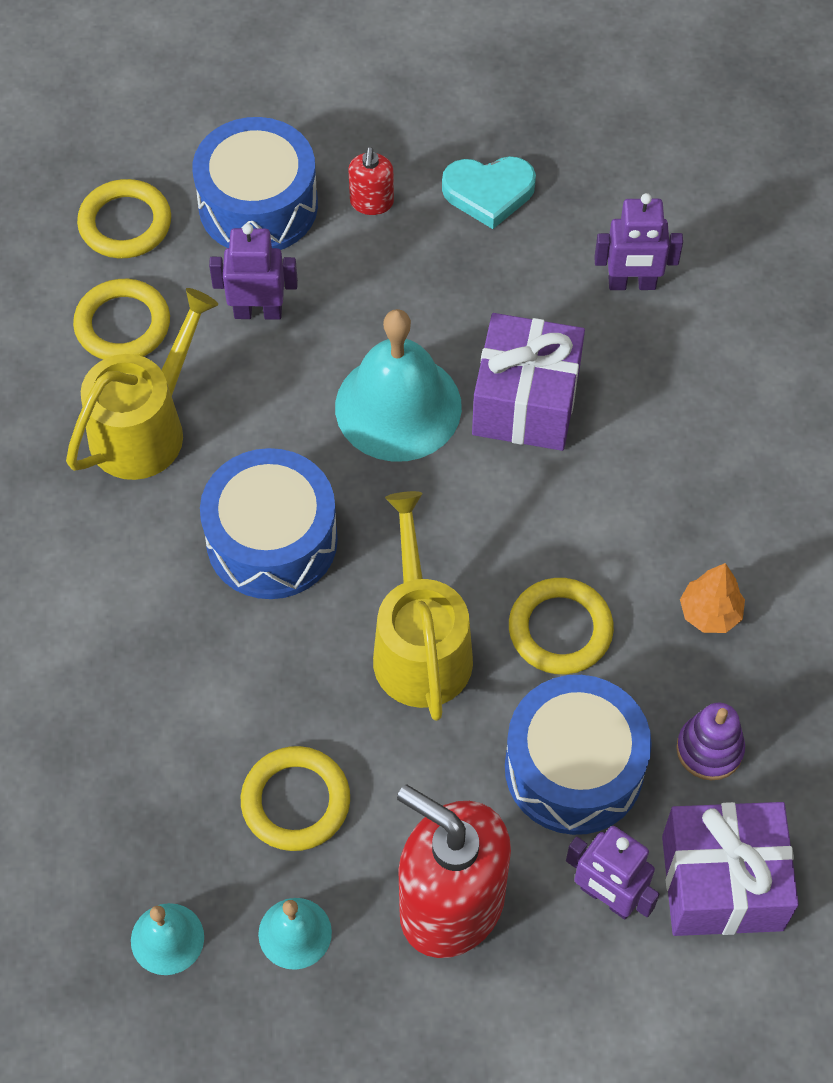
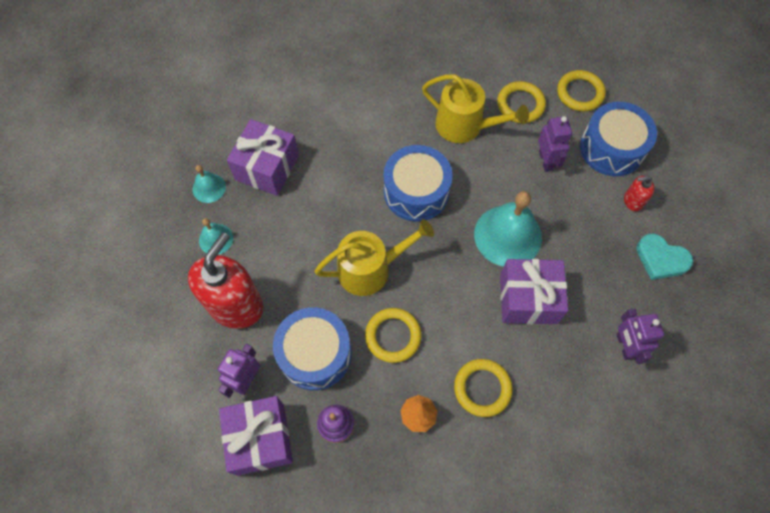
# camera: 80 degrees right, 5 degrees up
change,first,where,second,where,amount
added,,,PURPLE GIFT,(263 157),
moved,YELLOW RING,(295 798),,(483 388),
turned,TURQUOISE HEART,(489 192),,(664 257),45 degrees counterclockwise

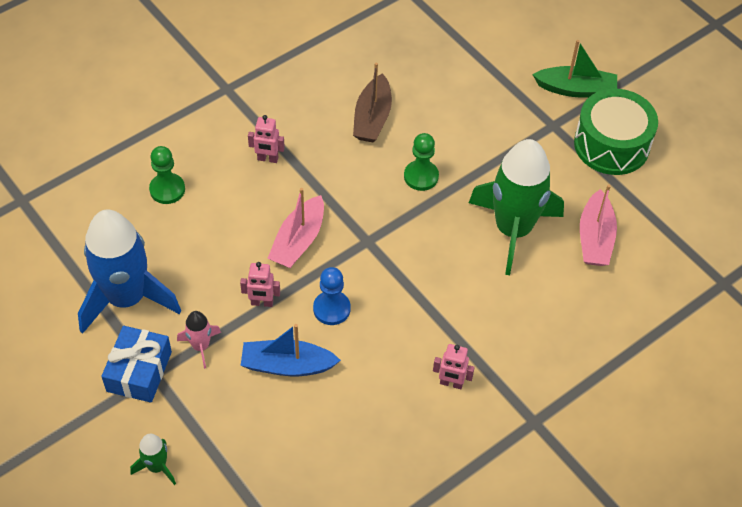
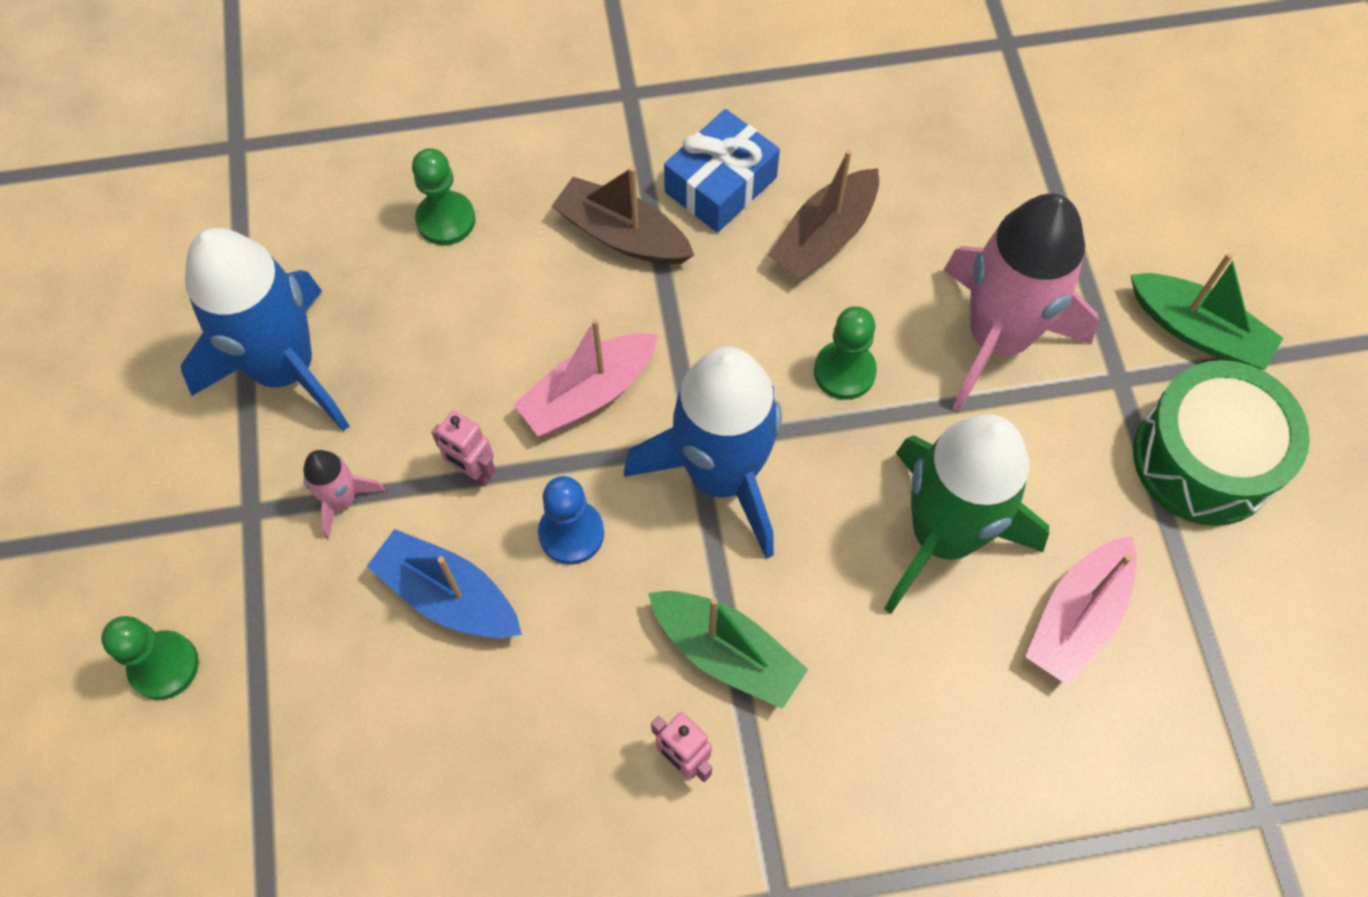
# camera: 30 degrees right, 10 degrees up
change,first,where,second,where,amount
replaced,GREEN ROCKET,(153 459),GREEN PAWN,(150 658),
replaced,PINK ROBOT,(266 139),BROWN BOAT,(623 215),
added,,,BLUE ROCKET,(703 453),
added,,,GREEN BOAT,(728 650),
moved,BLUE GIFT,(136 364),,(722 171),
added,,,PINK ROCKET,(1021 303),

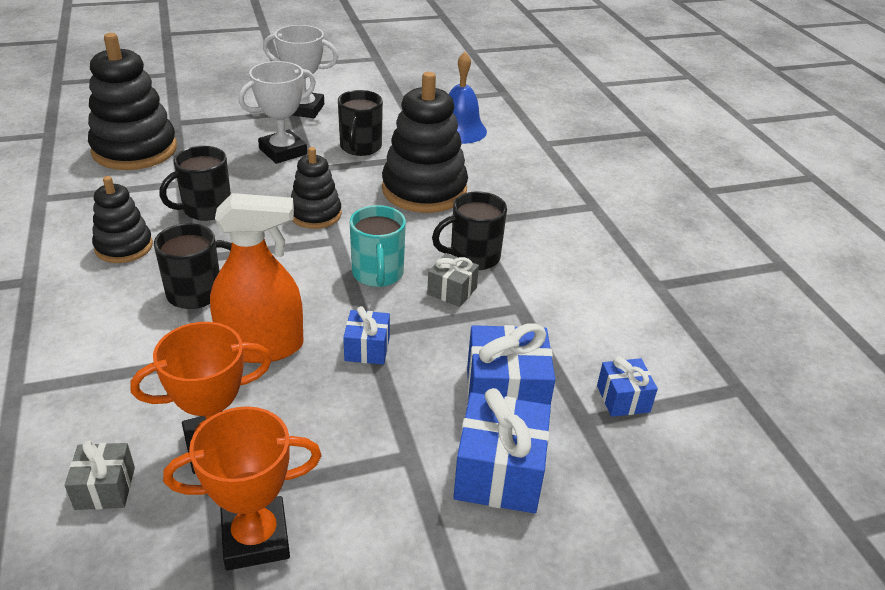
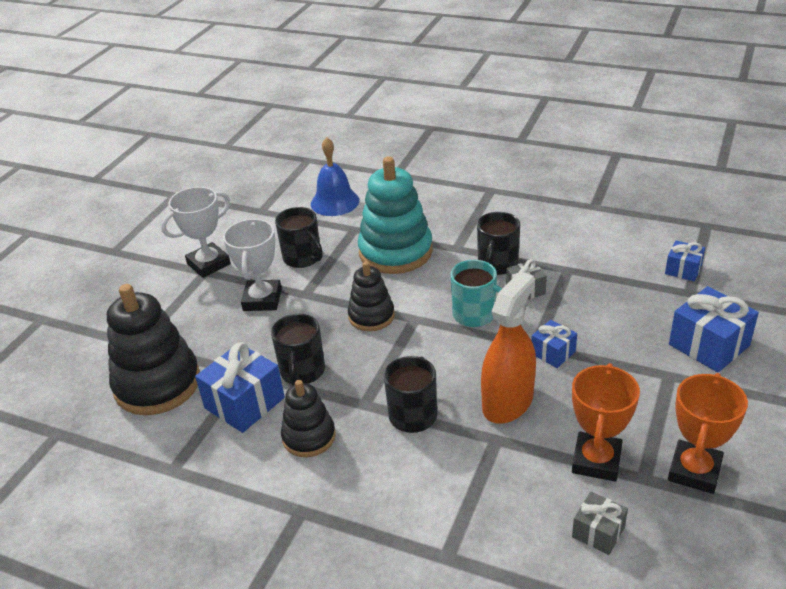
# camera: 45 degrees left, 0 degrees up
change,first,where,second,where,amount
moved,BLUE GIFT,(511 364),,(240 387),
recoloured,BLACK STACKING TOY,(425 142),TURQUOISE STACKING TOY,(395 215),

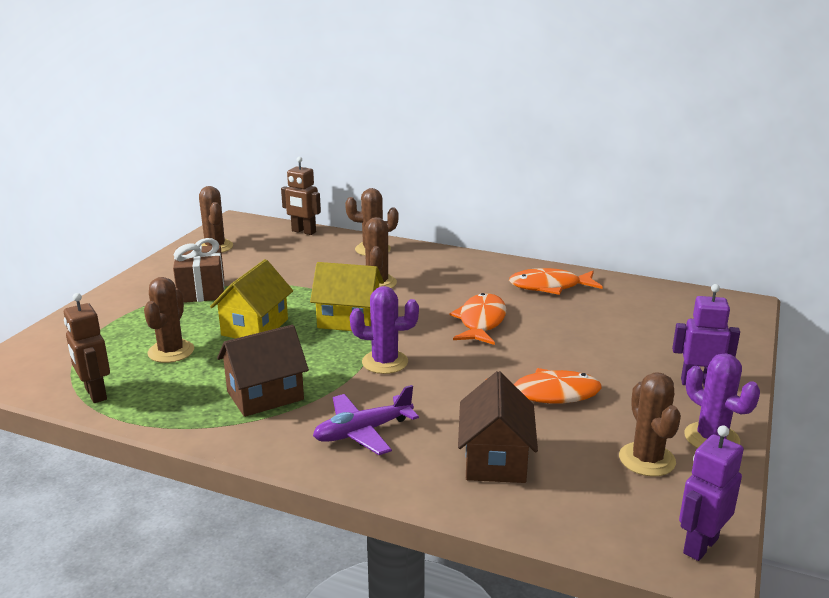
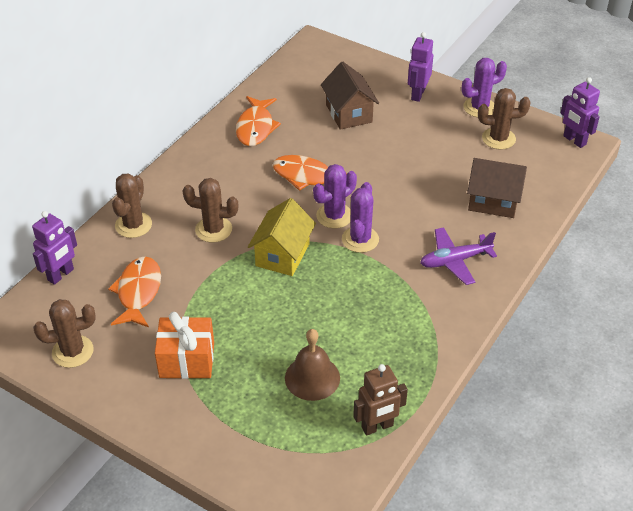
# camera: 80 degrees left, 20 degrees up
change,first,where,second,where,amount
recoloured,BROWN ROBOT,(301 196),PURPLE ROBOT,(54 248),
moved,ORANGE FISH,(543 386),,(134 291),
recoloured,BROWN GIFT,(198 270),ORANGE GIFT,(184 345),
replaced,BROWN CACTUS,(169 320),BROWN BELL,(312 365),
added,,,PURPLE CACTUS,(335 196),
moved,BROWN HOUSE,(263 371),,(350 96),
turned,PURPLE PLANE,(366 420),,(458 256),90 degrees clockwise
removed,YELLOW HOUSE,(251 299),,,

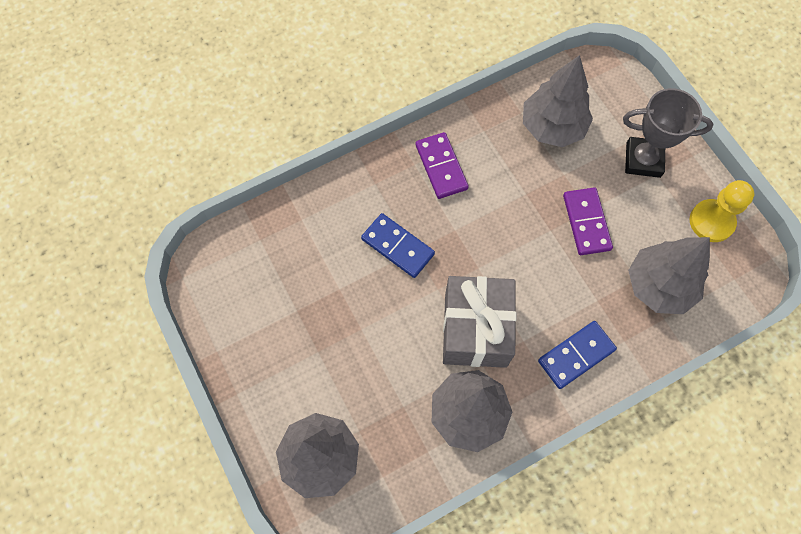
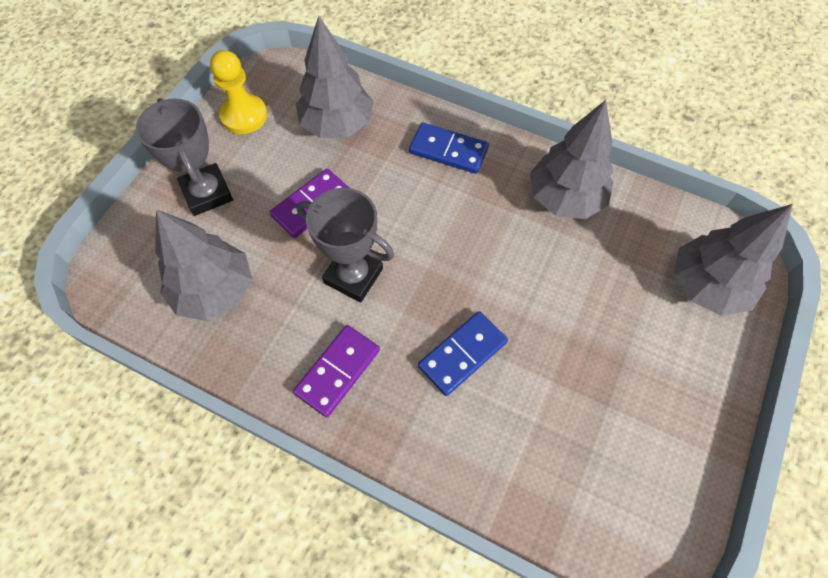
# camera: 125 degrees left, 5 degrees down
change,first,where,second,where,amount
added,,,GREY TROPHY,(345 245),
turned,BLUE DOMINO,(398 245),,(463 353),45 degrees clockwise
removed,GREY GIFT,(479 322),,,

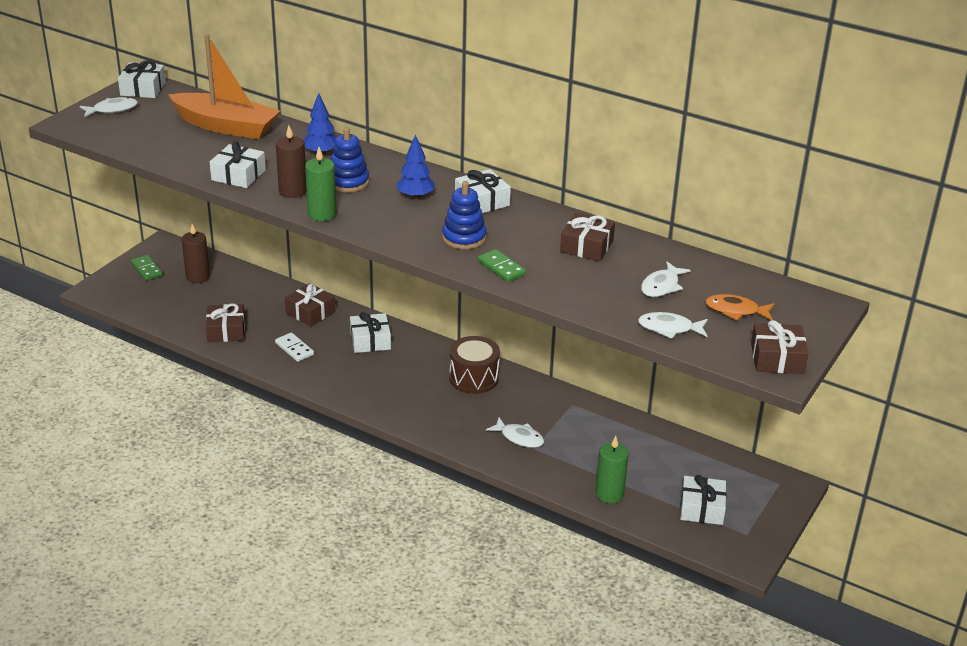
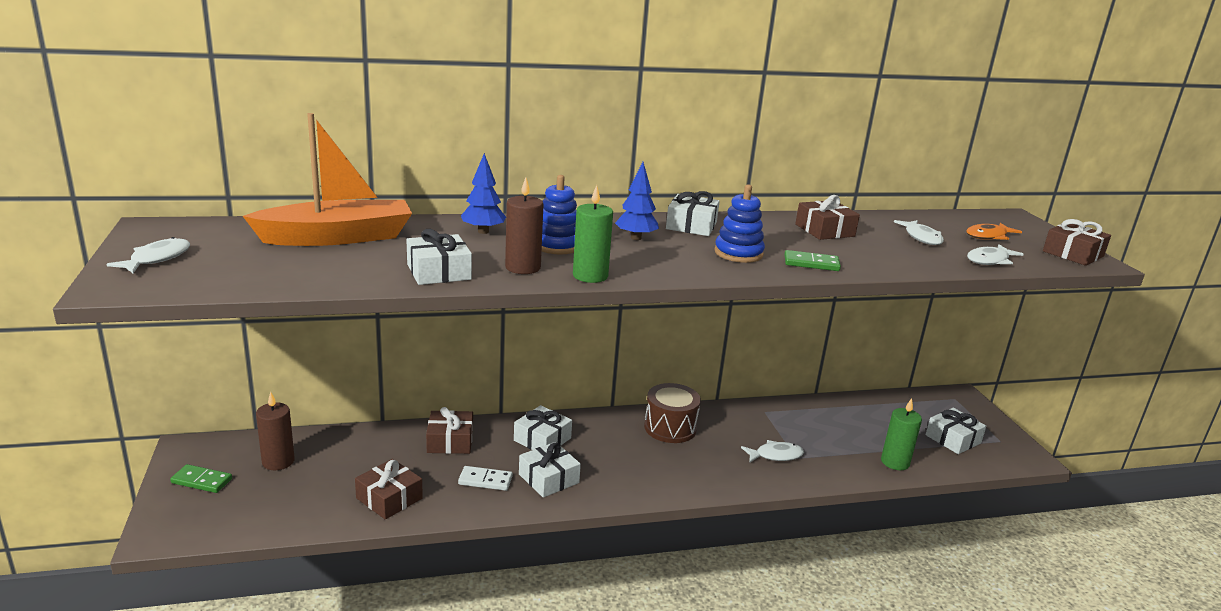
# camera: 45 degrees left, 10 degrees down
change,first,where,second,where,amount
moved,WHITE GIFT,(142 79),,(550 470),

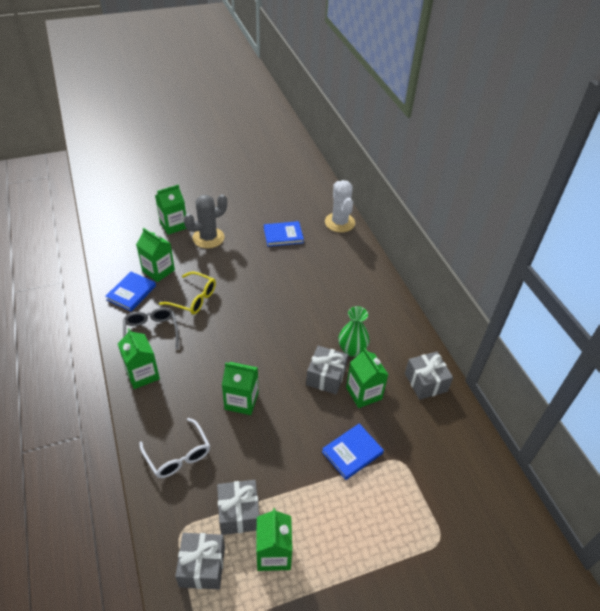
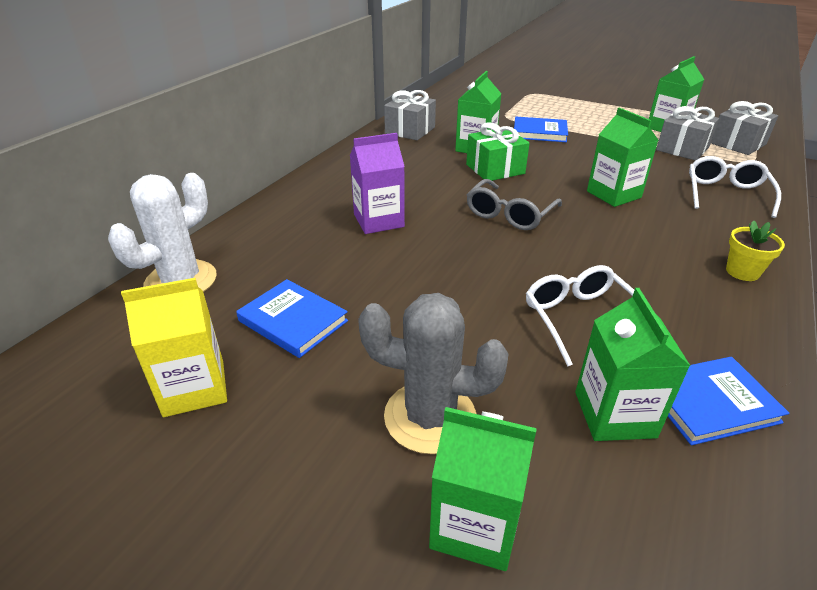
# camera: 130 degrees left, 10 degrees down
change,first,where,second,where,amount
added,,,YELLOW CARTON,(174 347),
added,,,PURPLE CARTON,(377 183),
recoloured,GREY GIFT,(327 370),GREEN GIFT,(498 151),
moved,GREY GLASSES,(151 328),,(514 204),
recoloured,YELLOW GLASSES,(187 293),WHITE GLASSES,(580 316),
replaced,GREEN CARTON,(139 358),YELLOW FLOWER POT,(755 250),
removed,GREEN VASE,(353 331),,,

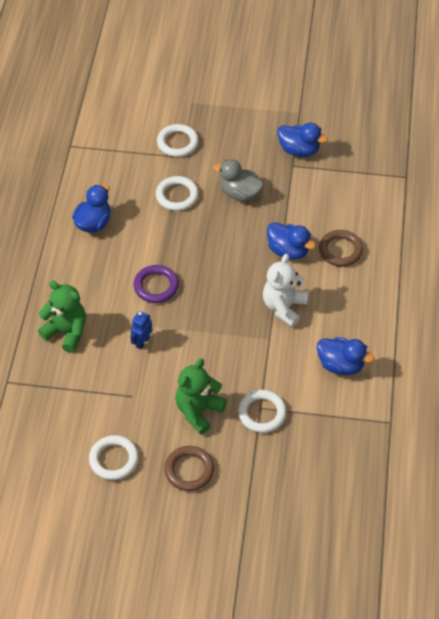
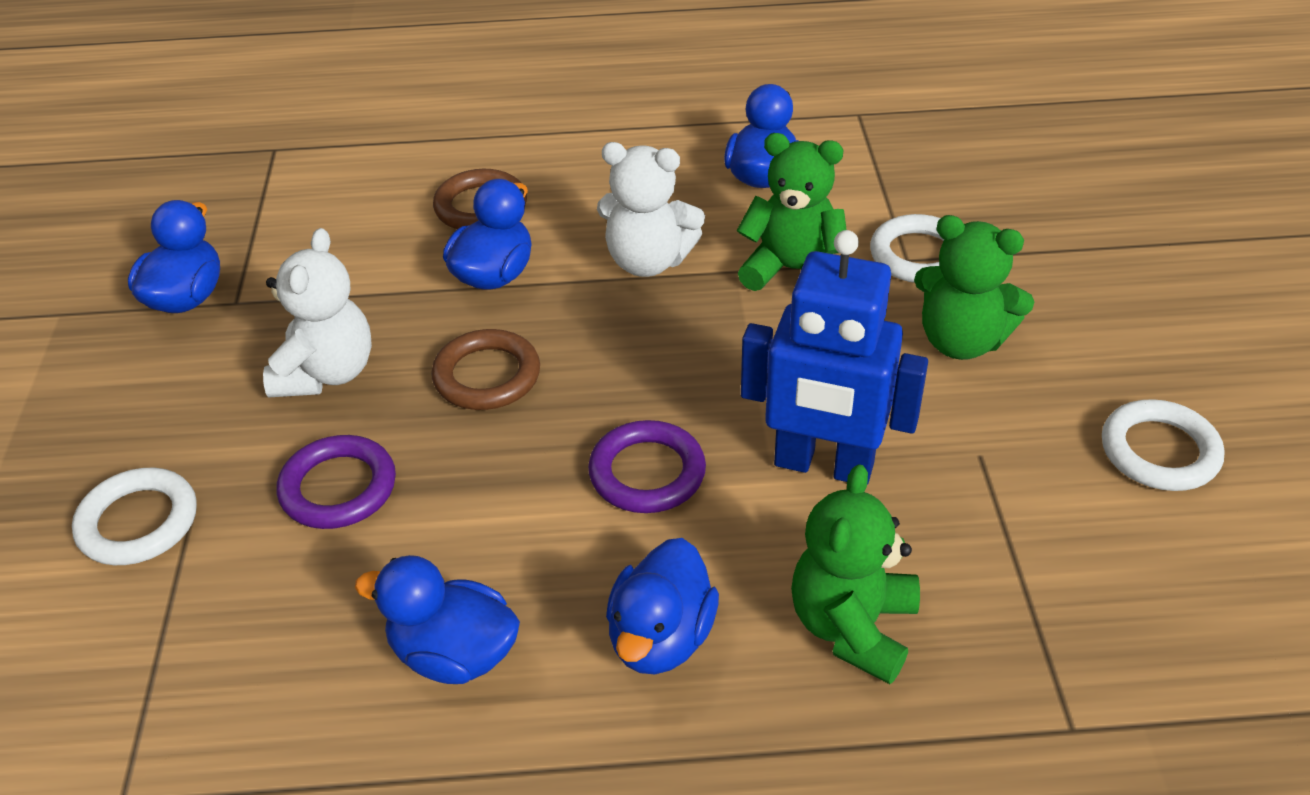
# camera: 100 degrees left, 10 degrees down
change,first,where,second,where,amount
replaced,GREY DUCK,(238 180),WHITE TEDDY BEAR,(317 313),
recoloured,WHITE RING,(177 193),PURPLE RING,(336 482),
moved,BROWN RING,(189 468),,(485 369),
added,,,BLUE DUCK,(662 606),
added,,,GREEN TEDDY BEAR,(792 212),
resized,BLUE ROBOT,(141 330),,(834 357),x2.21

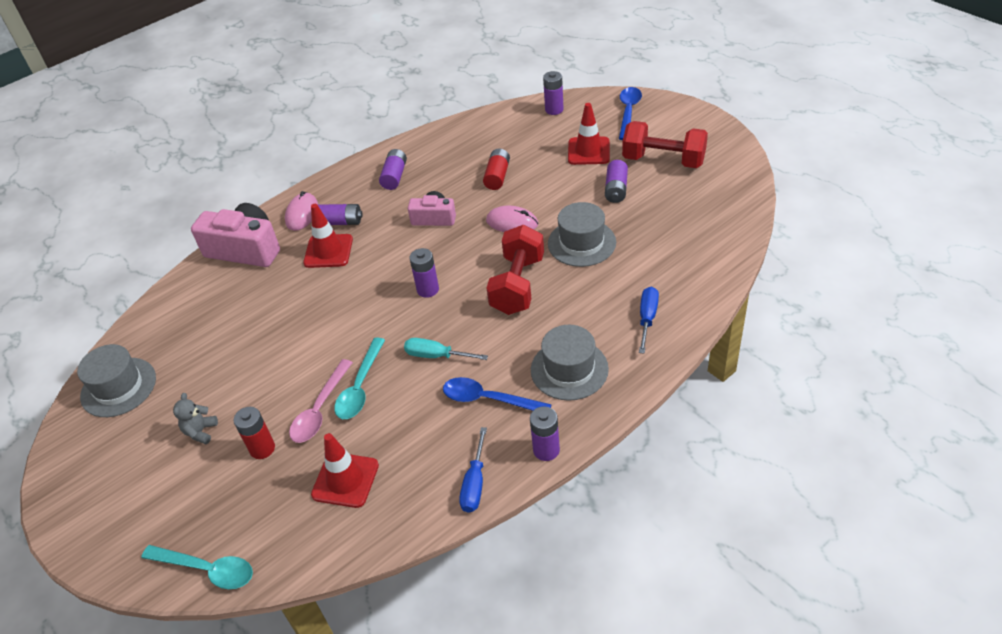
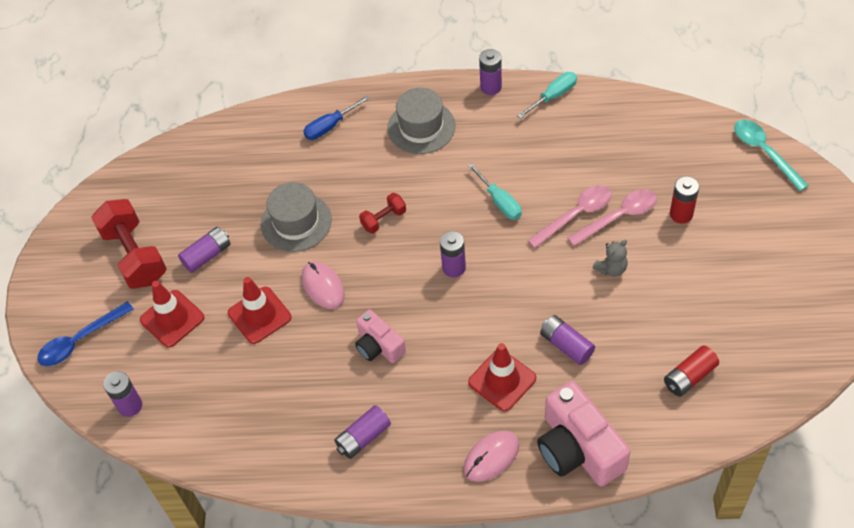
# camera: 140 degrees left, 10 degrees up
change,first,where,second,where,amount
moved,RED TRAFFIC CONE,(345 470),,(260 310),
resized,RED DUMBBELL,(515 270),,(382 213),x0.50
recoloured,BLUE SCREWDRIVER,(473 470),TURQUOISE SCREWDRIVER,(547 95),
recoloured,TURQUOISE SPOON,(359 378),PINK SPOON,(569 216),
moved,PURPLE BATTERY,(340 214),,(567 340),
moved,GREY TEDDY BEAR,(195 418),,(610 258),
moved,RED BATTERY,(496 169),,(691 371),
removed,GREY HAT,(116 380),,,
removed,BLUE SPOON,(497 394),,,

